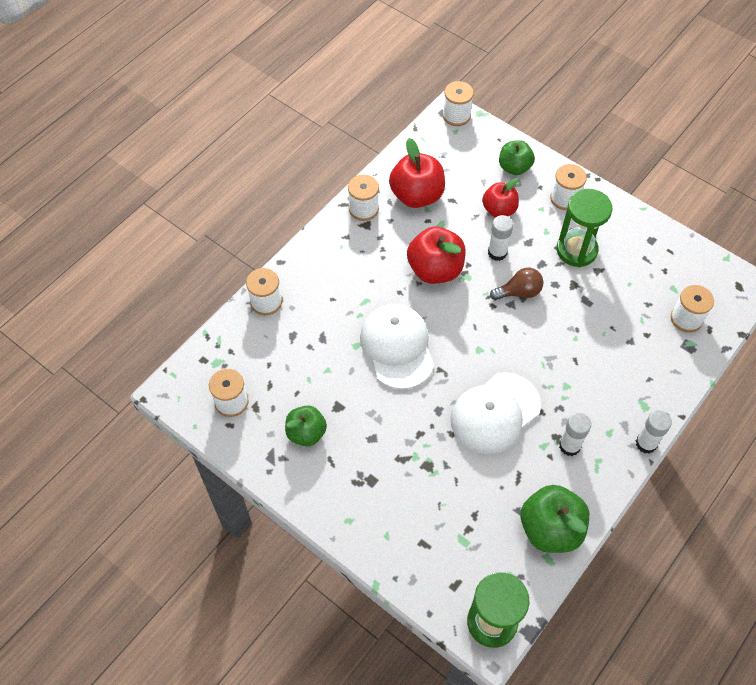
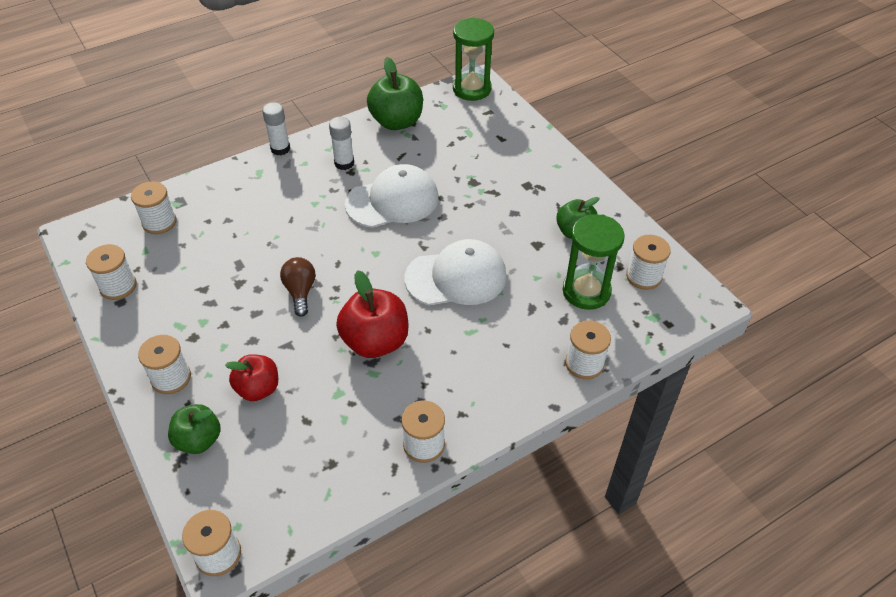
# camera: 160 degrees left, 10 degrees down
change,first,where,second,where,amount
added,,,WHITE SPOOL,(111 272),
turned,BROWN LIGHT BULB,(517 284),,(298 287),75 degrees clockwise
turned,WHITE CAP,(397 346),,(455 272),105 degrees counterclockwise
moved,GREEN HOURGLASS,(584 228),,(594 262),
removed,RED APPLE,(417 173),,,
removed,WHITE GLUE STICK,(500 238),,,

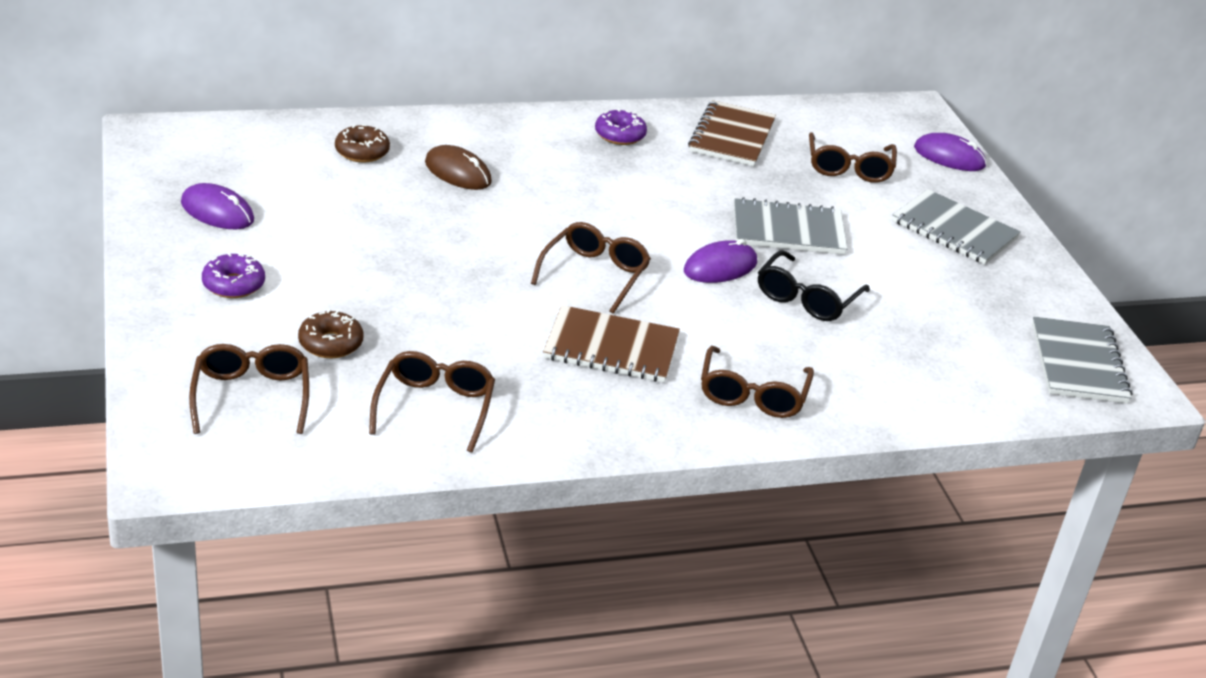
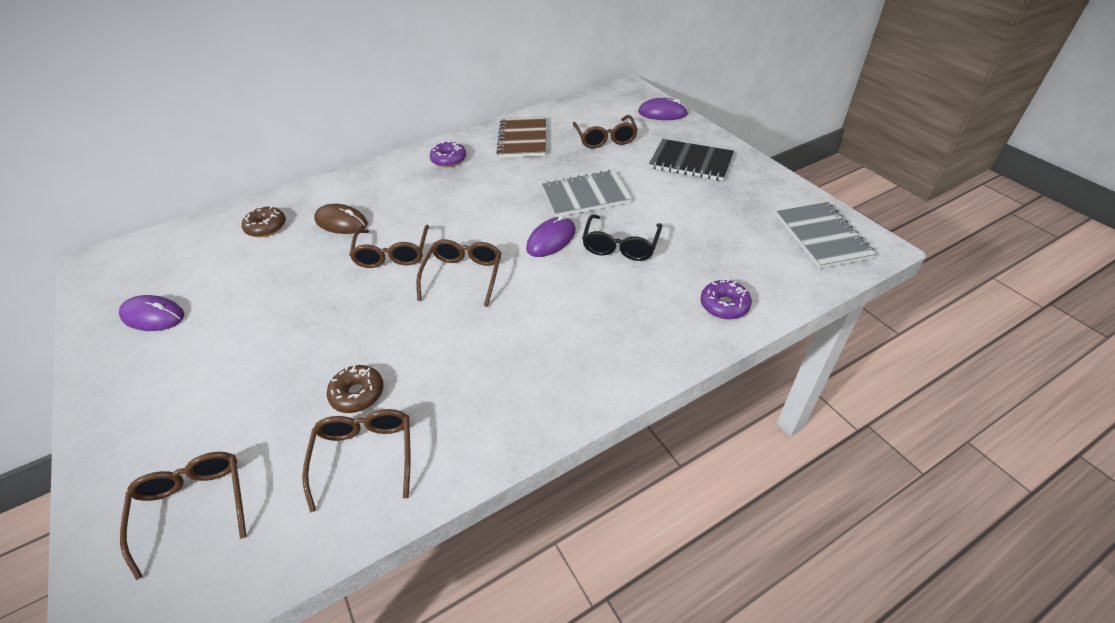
# camera: 10 degrees left, 10 degrees up
change,first,where,second,where,amount
moved,BROWN DONUT,(331 333),,(355 389),
moved,BROWN GLASSES,(757 382),,(389 246),
recoloured,GREY NOTEBOOK,(956 226),BLACK NOTEBOOK,(691 160),
moved,PURPLE DONUT,(233 275),,(726 299),
removed,BROWN NOTEBOOK,(611 343),,,

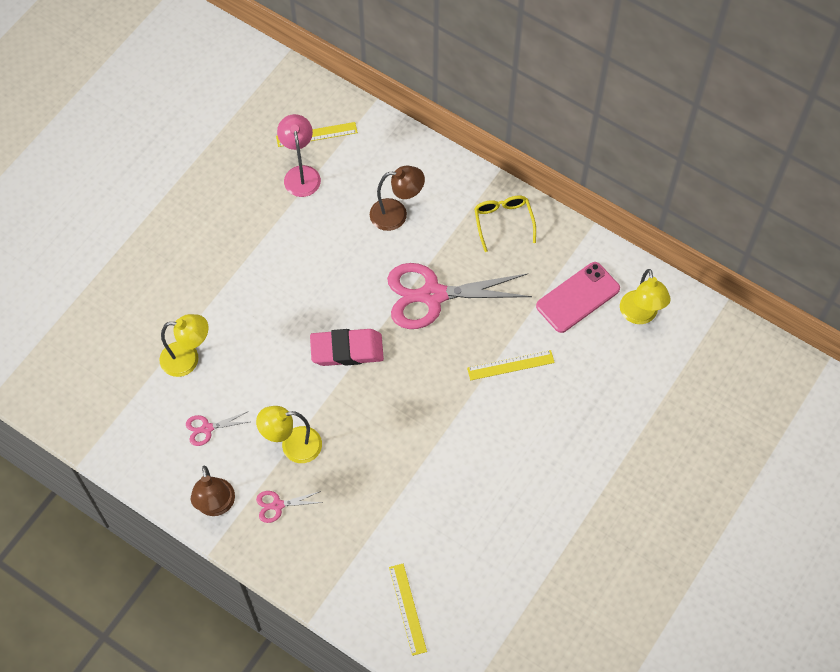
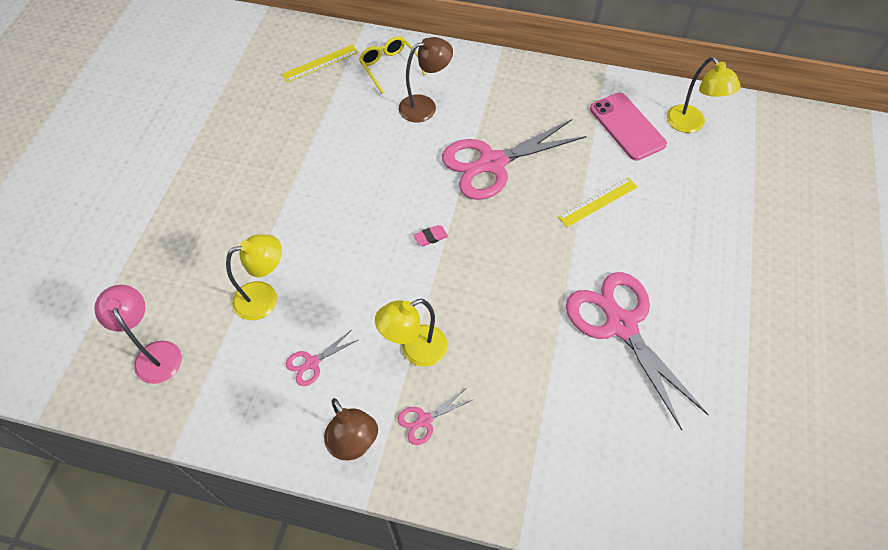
# camera: 20 degrees left, 5 degrees down
change,first,where,second,where,amount
moved,PINK LAMP,(299 155),,(138 334),
moved,YELLOW GLASSES,(505 223),,(392 65),
resized,PINK ERASER,(347 347),,(431 235),x0.41
added,,,PINK SCISSORS,(637 351),
turned,PINK PHONE,(578 297),,(628 127),60 degrees counterclockwise
removed,YELLOW RULER,(408 610),,,

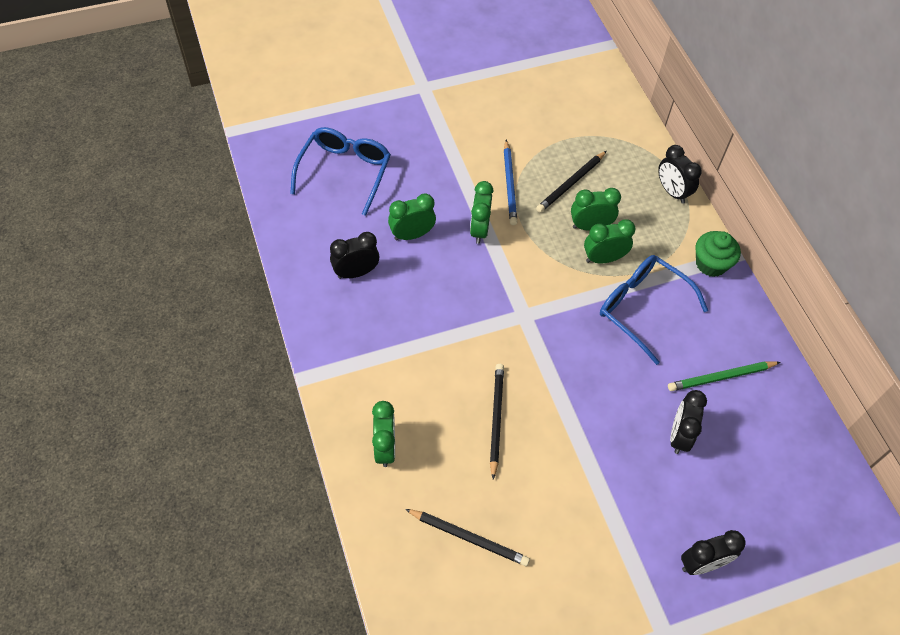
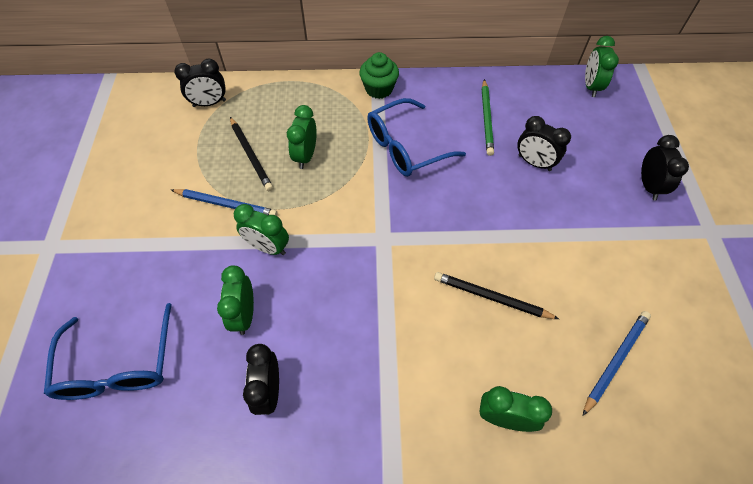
# camera: 70 degrees left, 0 degrees up
change,first,where,second,where,amount
turned,BLUE GLASSES,(340 171),,(108 351),135 degrees counterclockwise
moved,BLACK CLOCK,(680 174),,(200 82),
recoloured,BLACK PENCIL,(467 537),BLUE PENCIL,(617 363),
moved,GREEN CLOCK,(610 241),,(602 66),

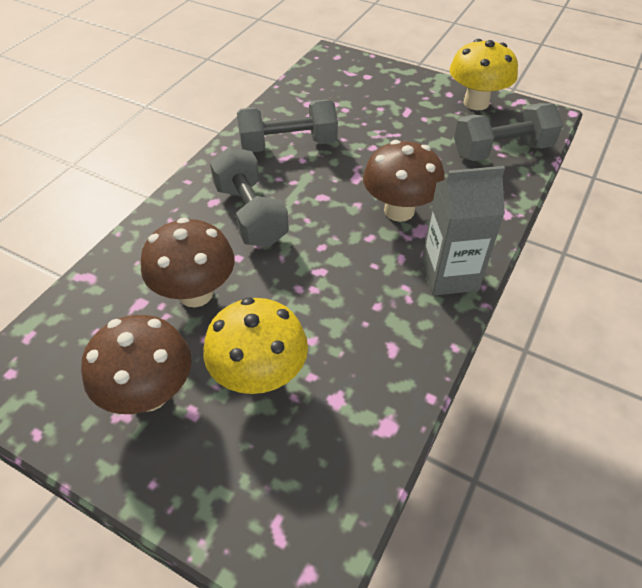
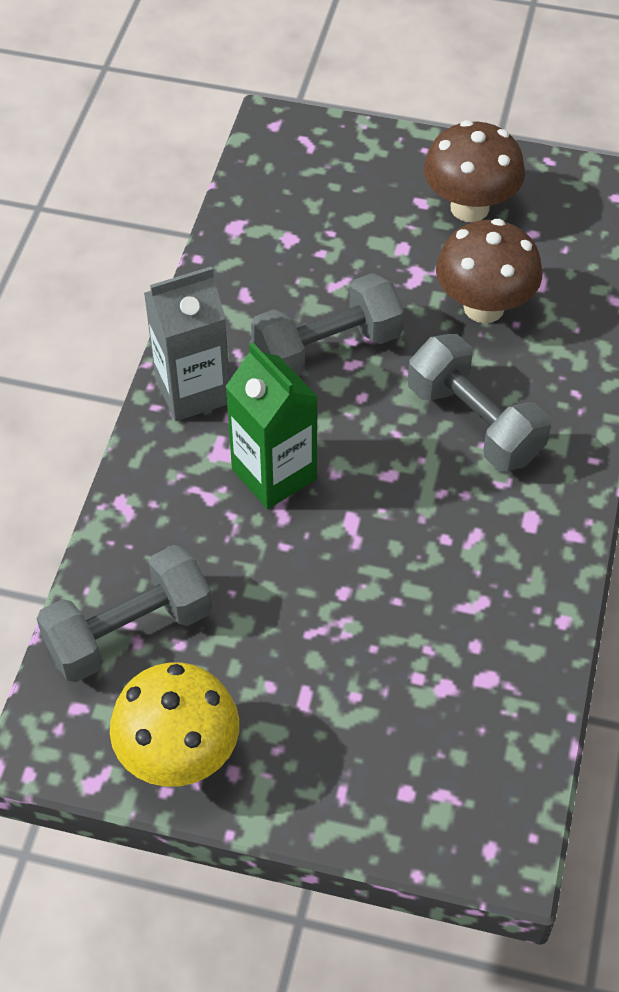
# camera: 165 degrees right, 5 degrees up
change,first,where,second,where,amount
replaced,BROWN MUSHROOM,(404 181),GREEN CARTON,(271 425),
moved,GREY DUMBBELL,(287 125),,(327 324),
removed,YELLOW MUSHROOM,(255 345),,,

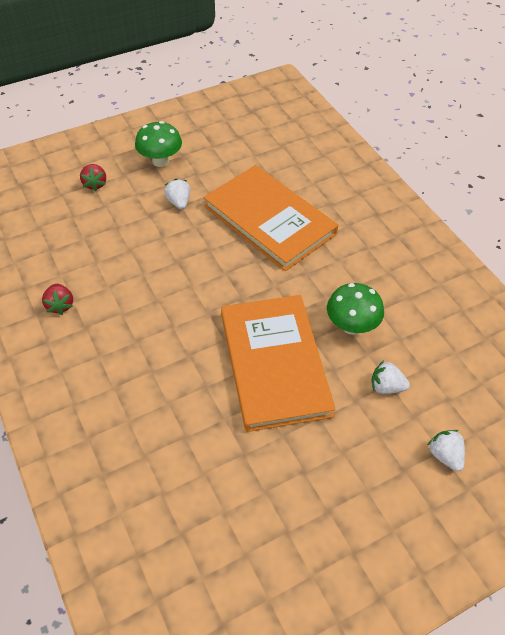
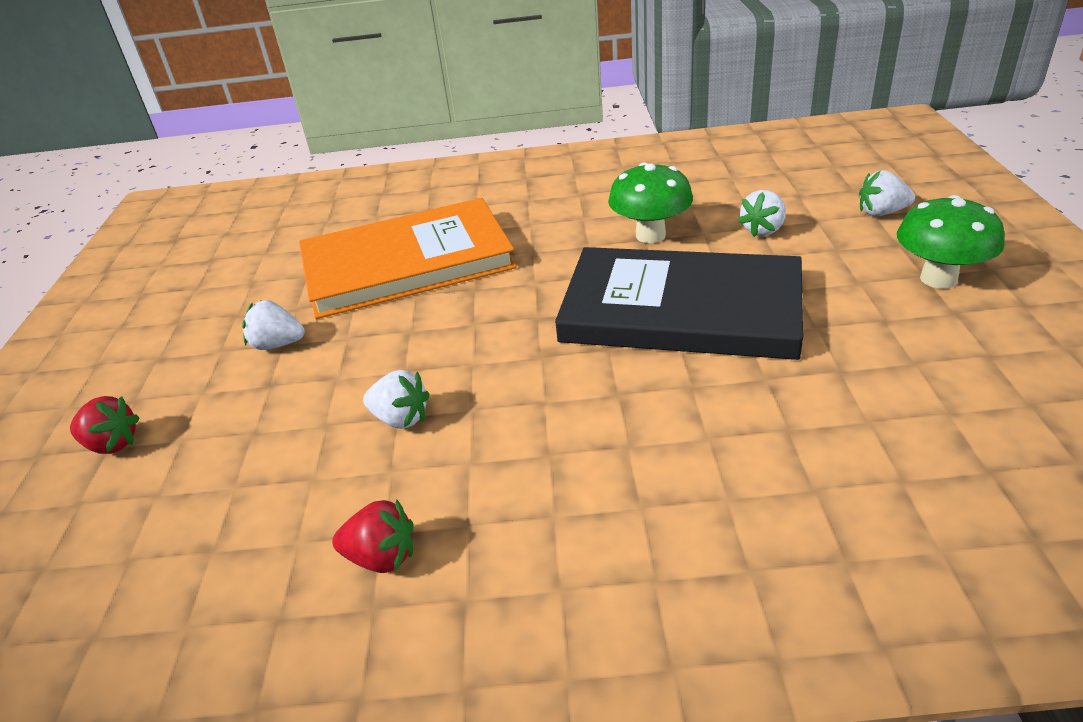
# camera: 60 degrees left, 15 degrees down
change,first,where,second,where,amount
added,,,WHITE STRAWBERRY,(396 399),
recoloured,ORANGE BOOK,(278 363),BLACK BOOK,(679 303),
moved,GREEN MUSHROOM,(158 144),,(950 242),

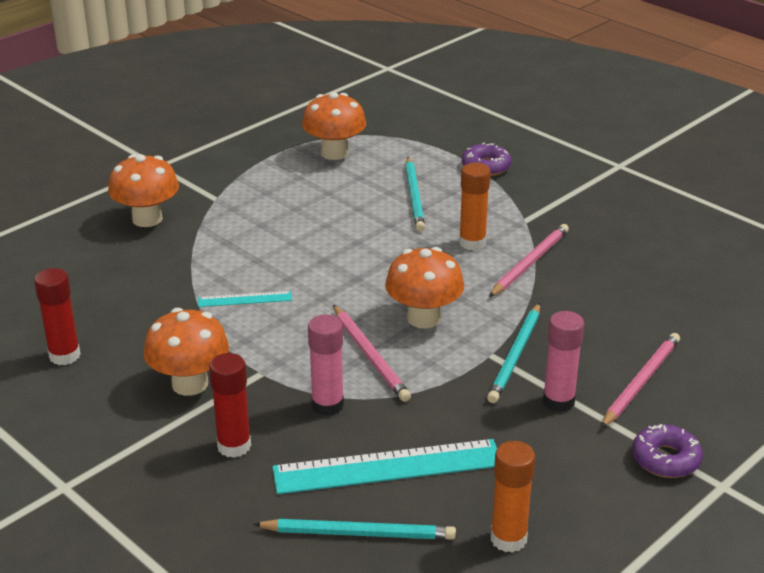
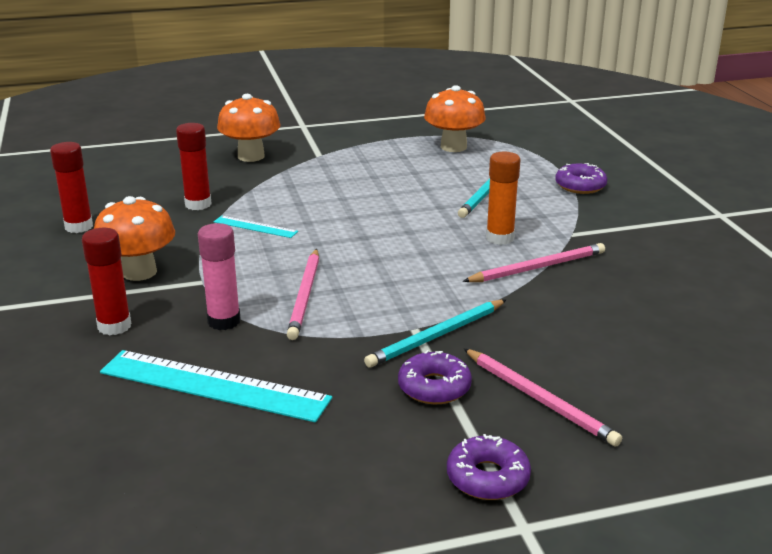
# camera: 30 degrees right, 5 degrees down
change,first,where,second,where,amount
added,,,RED GLUE STICK,(194 166),
replaced,PINK GLUE STICK,(563 361),PURPLE DONUT,(435 377),
turned,PINK PENCIL,(640 380),,(543 398),75 degrees clockwise
removed,TURQUOISE PENCIL,(354 529),,,
removed,ORANGE MUSHROOM,(424 287),,,
removed,ORANGE GLUE STICK,(513 497),,,

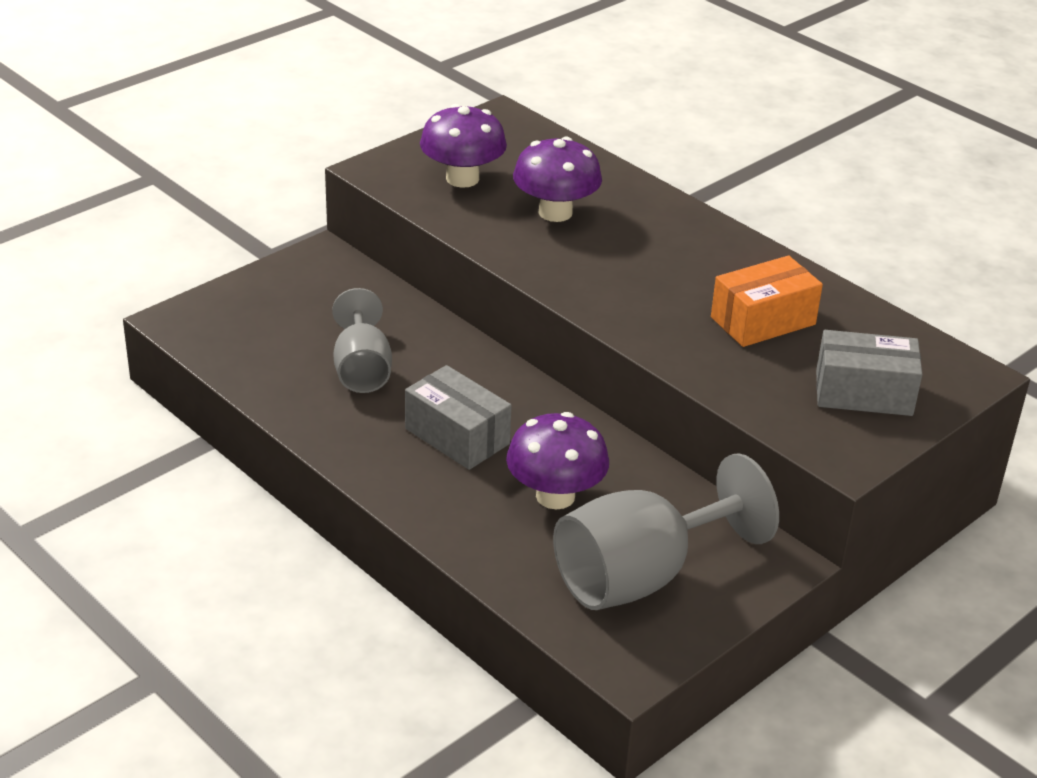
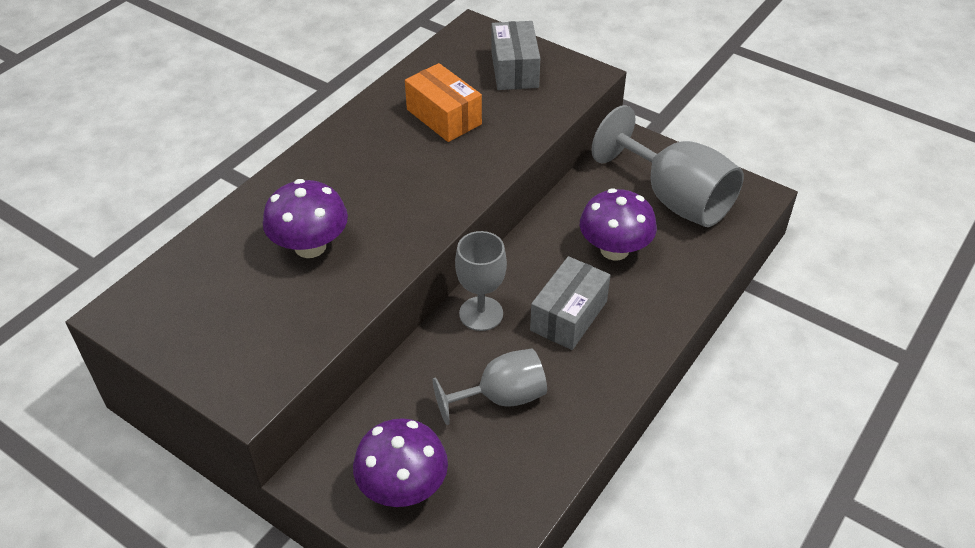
# camera: 100 degrees left, 10 degrees up
change,first,where,second,where,amount
moved,PURPLE MUSHROOM,(463 146),,(400 462),
added,,,GREY GOBLET,(481 281),

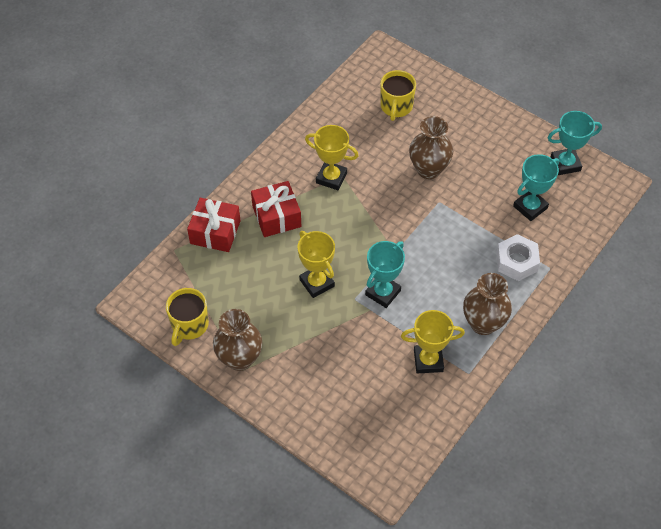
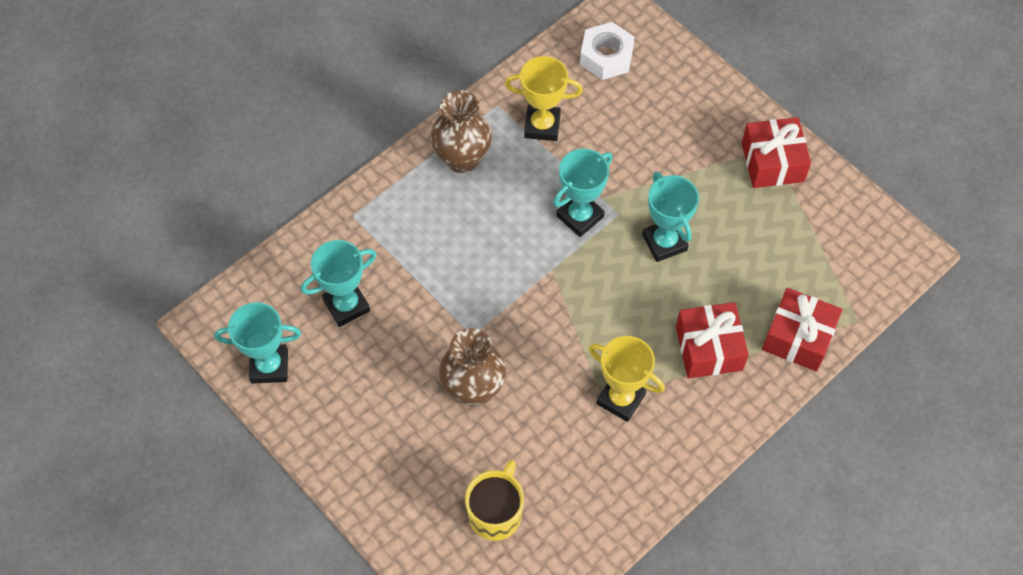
# camera: 170 degrees left, 5 degrees up
change,first,where,second,where,amount
moved,WHITE NUT,(518 257),,(607 51),
recoloured,YELLOW TROPHY,(316 264),TURQUOISE TROPHY,(670 217),
replaced,BROWN VASE,(237 340),RED GIFT,(776 152),
removed,YELLOW MUG,(187 317),,,

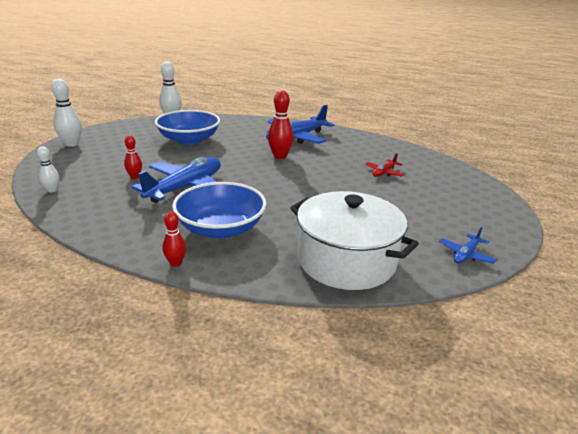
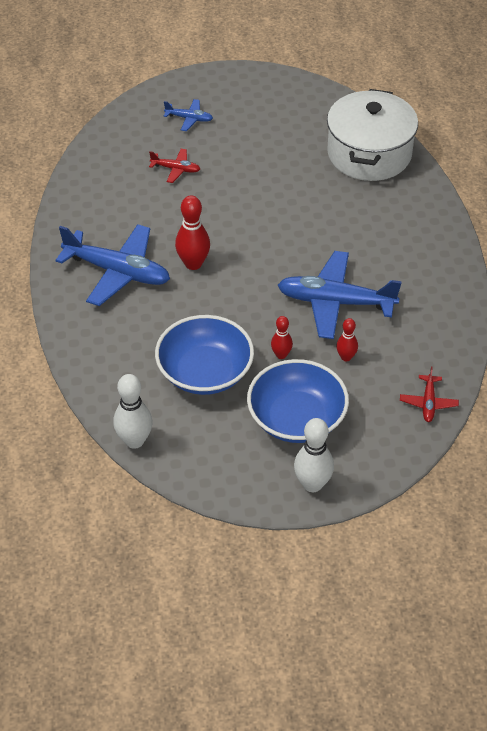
# camera: 115 degrees left, 20 degrees up
change,first,where,second,where,amount
moved,BLUE PLANE,(468 245),,(188 115),
moved,BLUE BOWL,(219 210),,(298 401),
moved,RED BOWLING PIN,(174 239),,(282 337),
replaced,WHITE BOWLING PIN,(48 169),RED PLANE,(429 394),

